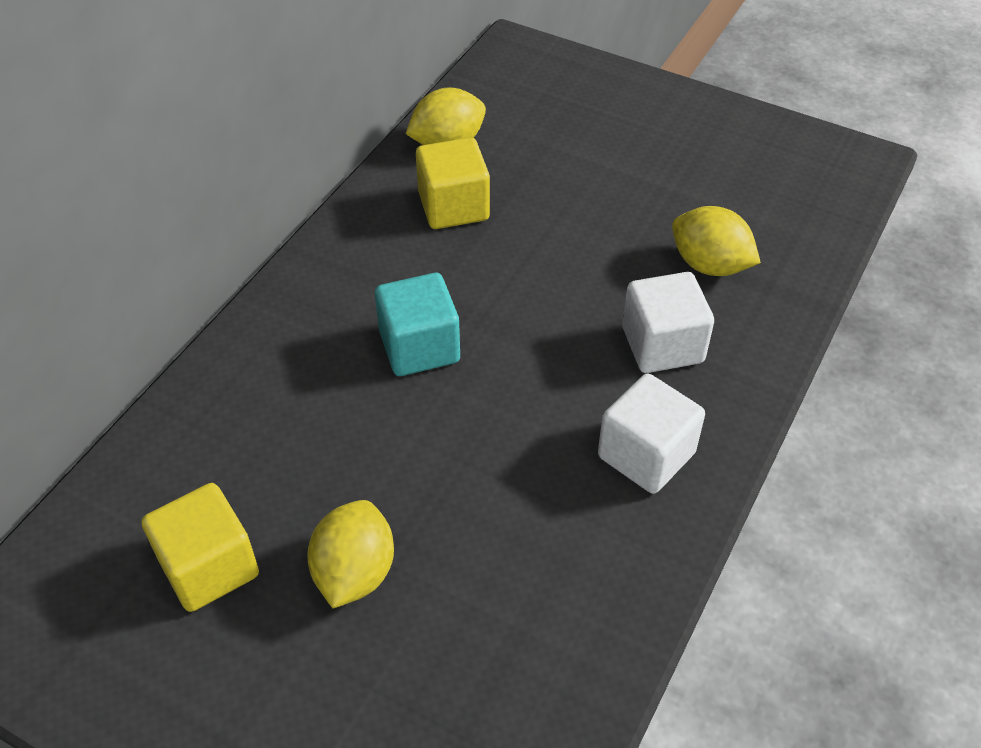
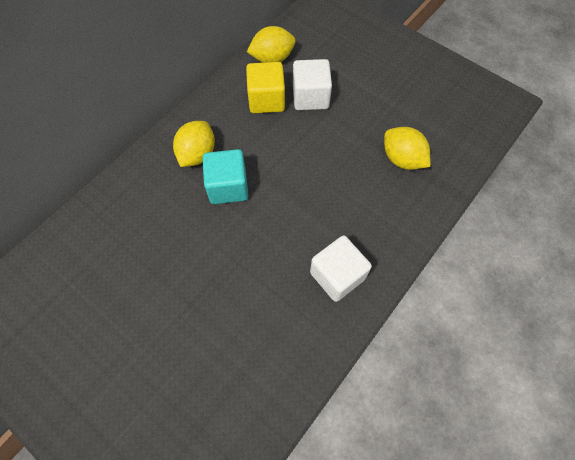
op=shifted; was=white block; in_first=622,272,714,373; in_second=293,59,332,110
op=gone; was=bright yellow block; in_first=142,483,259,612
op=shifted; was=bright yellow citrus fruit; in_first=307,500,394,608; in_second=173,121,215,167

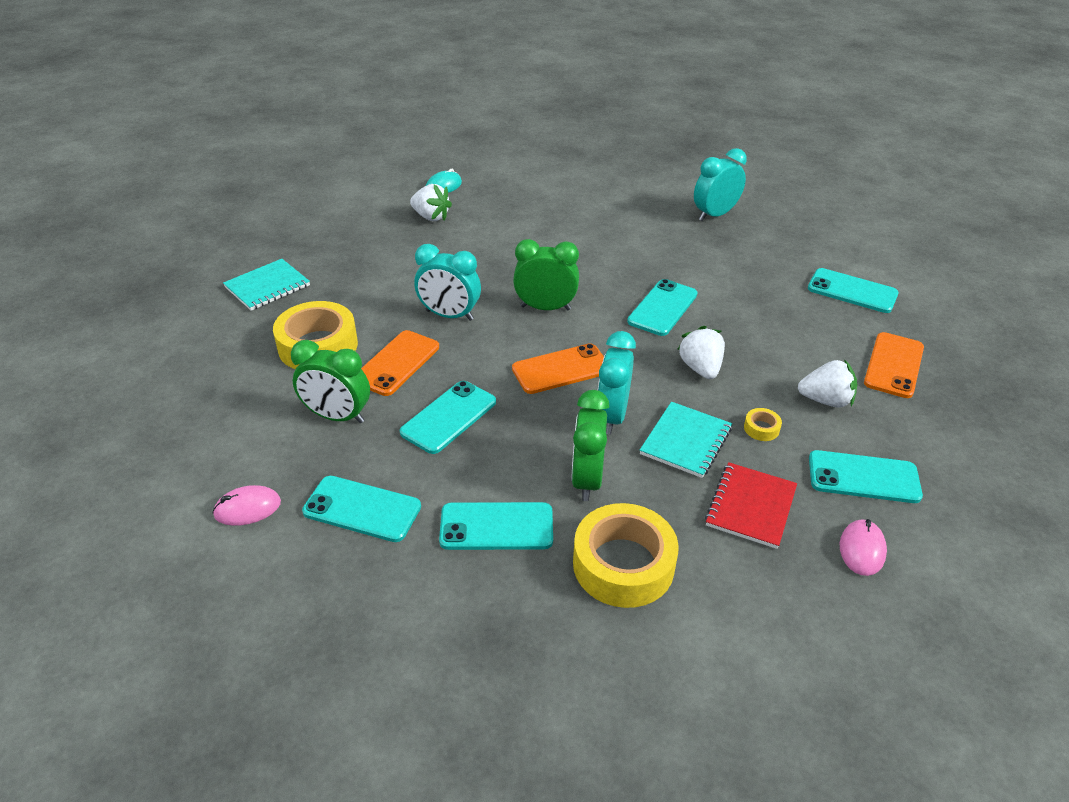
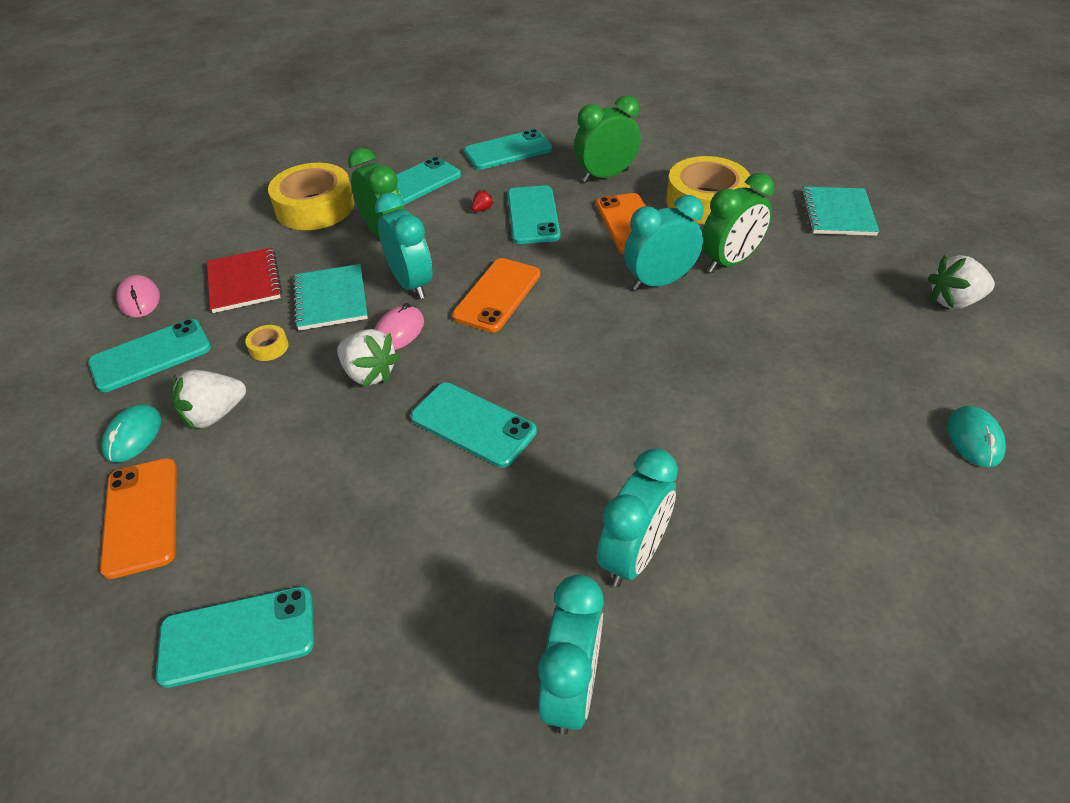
op=shifted; was=white strawberry; in_first=410,184,452,221; in_second=928,255,995,309
op=shifted; was=green clock; in_first=513,239,579,310; in_second=702,173,774,273
op=rotated; was=teal phone; in_first=627,279,698,336; in_second=411,382,537,468; clockwise=-45
op=shifted; was=pink computer mouse; in_first=212,485,281,526; in_second=374,303,424,350
op=new; now=scarlet strawberry; in_second=472,189,494,212
op=new; now=teal computer mouse; in_second=101,404,161,462
op=new; now=teal clock; in_second=597,449,678,587

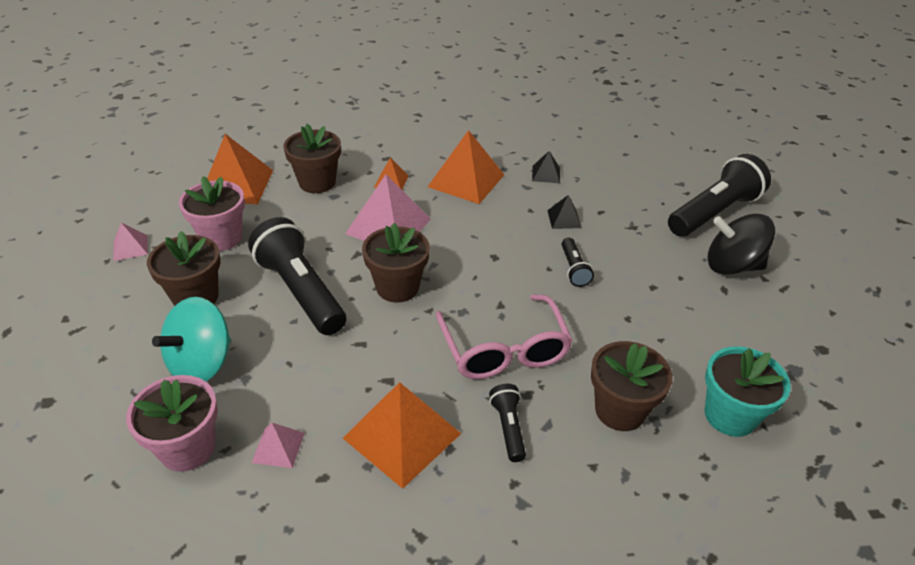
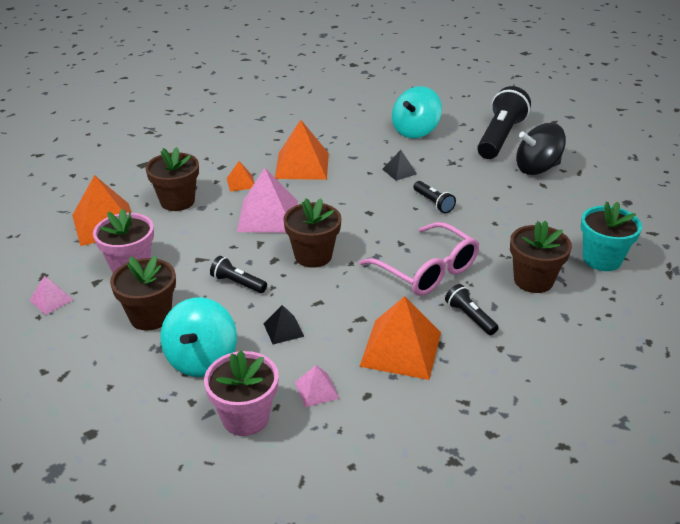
op=shifted; was=ebony pyramid shape; in_first=532,151,560,183; in_second=263,305,304,344
op=scaled; was=ebony torch; in_first=248,217,346,335; in_second=210,256,267,293; ratio=0.47
op=new; now=teal spinning top; in_second=392,86,442,138

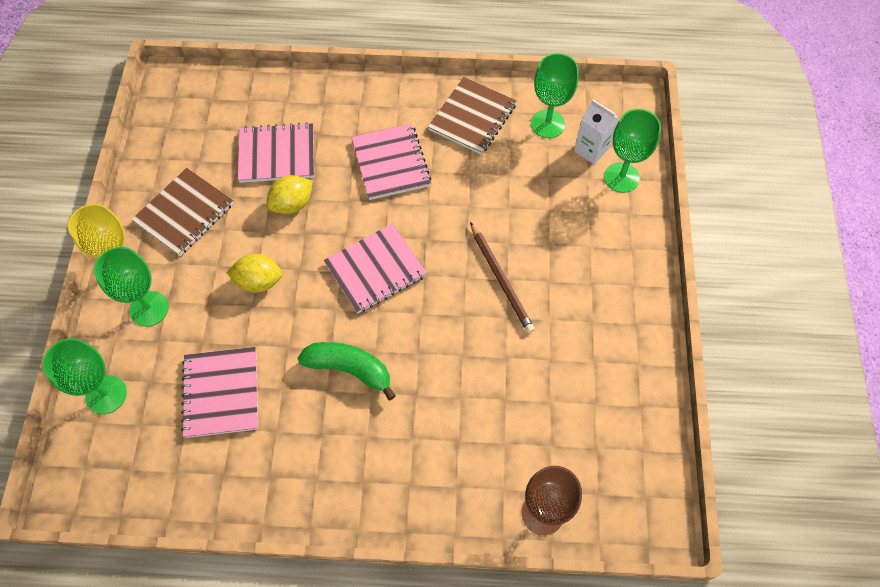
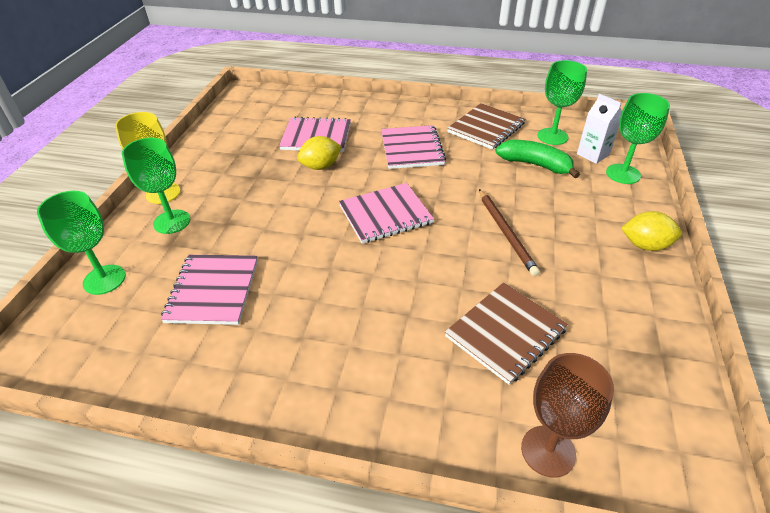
op=shifted; was=dark brown notepad; in_first=132,168,234,256; in_second=445,282,568,385
op=shifted; was=bright yellow citrus fruit; in_first=226,254,283,293; in_second=621,211,682,251
op=shifted; was=green toy banana; in_first=298,342,396,400; in_second=496,140,580,178

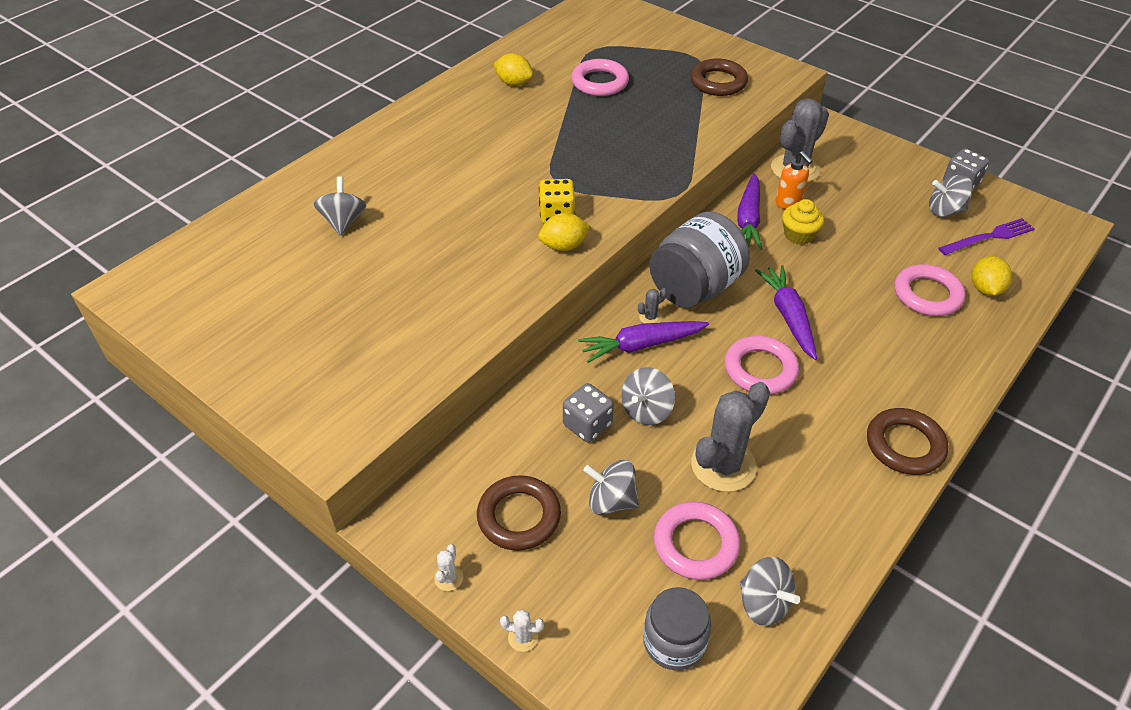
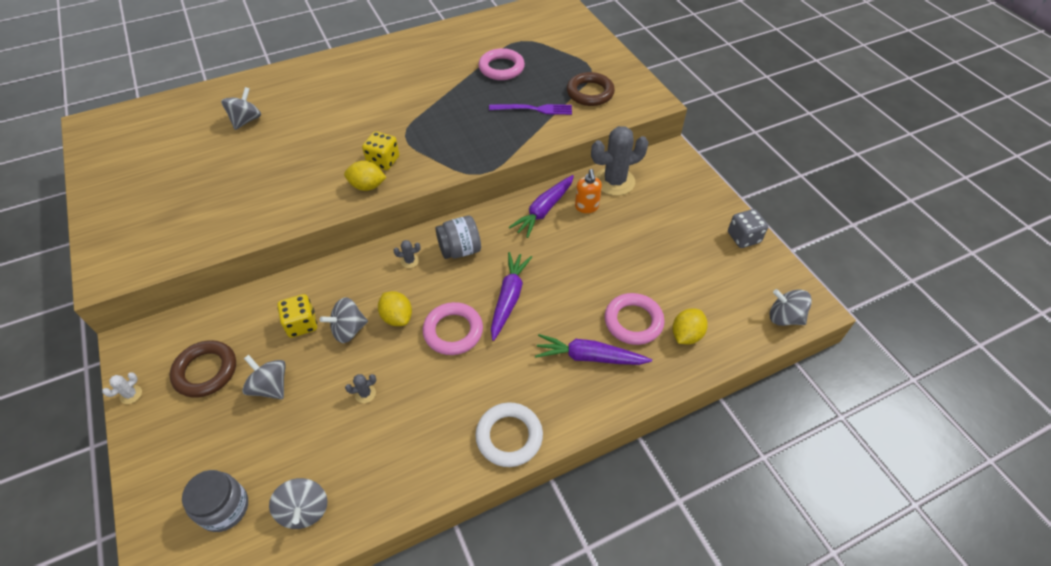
op=shifted; was=bright yellow citrus fruit; in_first=494,53,533,86; in_second=378,291,412,326
op=shifted; was=gray spinning top; in_first=929,175,973,217; in_second=769,289,812,326
op=gone; was=bright yellow muffin; in_first=782,199,824,245
op=scaled; was=gray preserve jar; in_first=649,211,750,308; in_second=436,216,481,259; ratio=0.62
op=shifted; was=violet dinner fork; in_first=939,218,1035,255; in_second=489,104,572,115
op=shifted; was=violet carrot; in_first=578,321,709,363; in_second=535,334,652,365
op=scaled; was=gray prickly plant; in_first=691,382,770,492; in_second=345,374,376,403; ratio=0.4
op=repainted; was=gray die; now=bright yellow die; in_first=563,383,614,442; in_second=277,294,317,338
op=repainted; was=dark brown ring; now=white ring; in_first=867,408,949,475; in_second=475,402,543,467
op=gone; was=pink ring; in_first=654,502,740,580
op=gone; was=white prickly plant; in_first=500,610,544,652

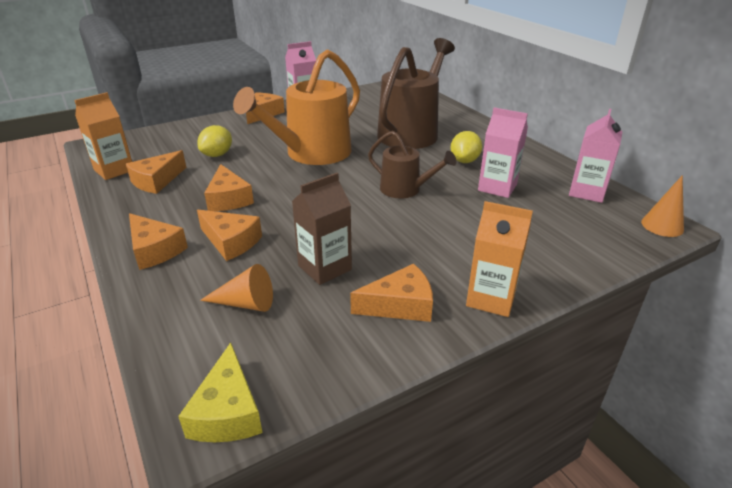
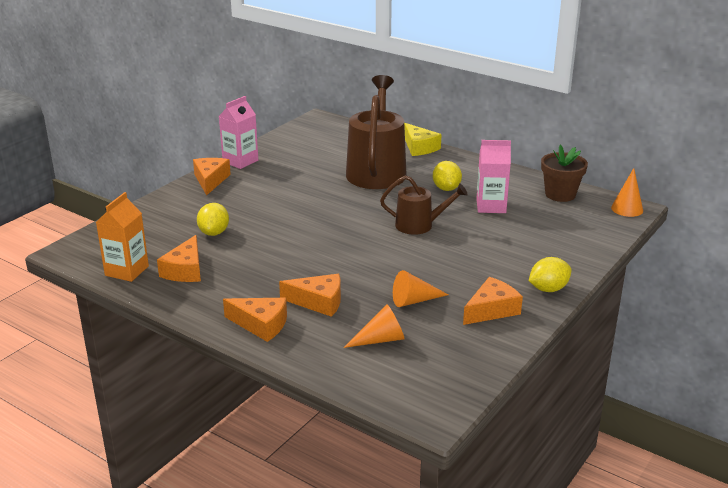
op=gone; was=bright orange watering pot; in_first=233,50,360,165
op=swapped; was=pink carton; now=dark brown potted plant; in_first=569,109,622,203; in_second=541,145,588,202
op=gone; was=bright orange cheese; in_first=204,164,254,211
op=swapped; was=dark brown carton; now=bright orange solid cone; in_first=292,173,352,285; in_second=393,270,448,307
op=swapped; was=bright orange carton; now=bright yellow citrus fruit; in_first=466,201,533,317; in_second=529,257,572,292
op=shifted; was=bright yellow cheese; in_first=178,342,263,442; in_second=404,123,442,156

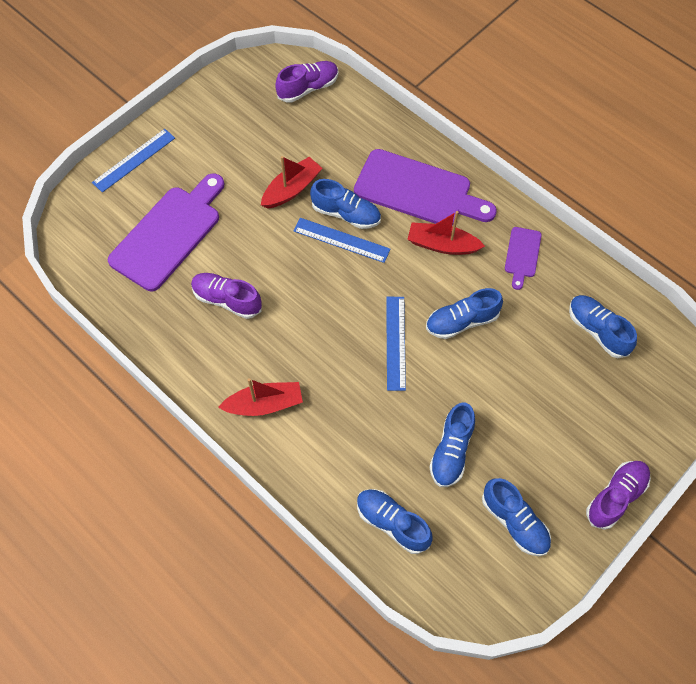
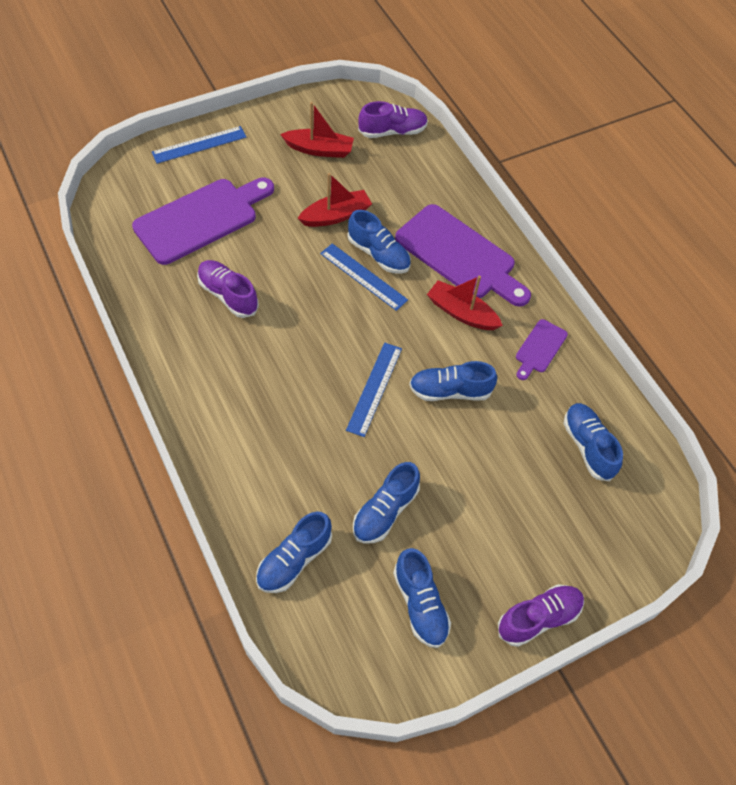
op=shifted; was=scarlet toy boat; in_first=218,378,303,416; in_second=280,102,354,158
op=rotated; was=cobalt sneaker; in_first=357,489,433,554; in_second=256,511,332,593; clockwise=-105

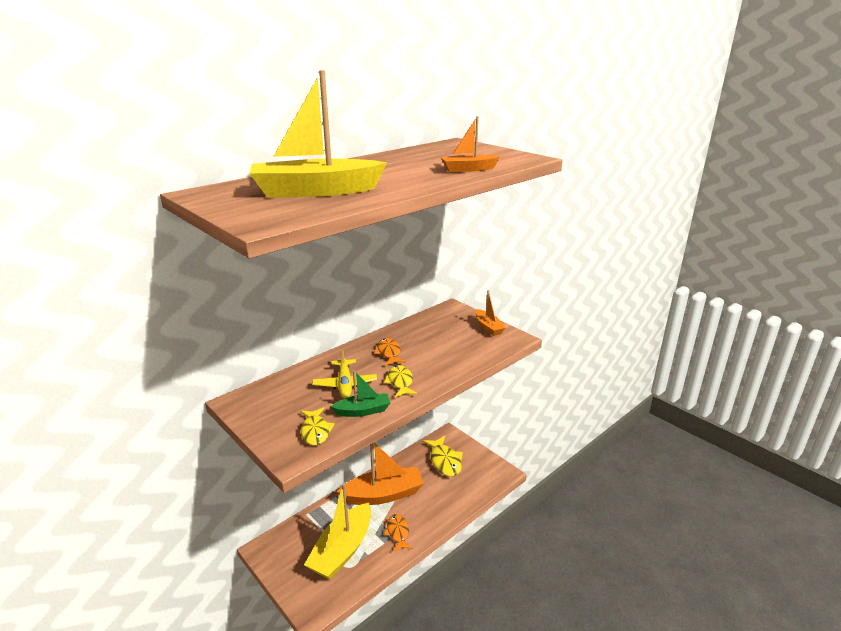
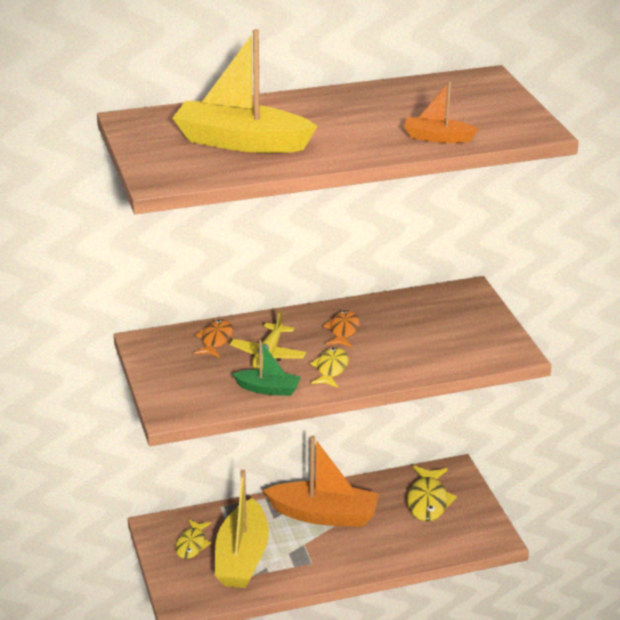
op=gone; was=bright orange toy boat; in_first=476,290,506,336
op=shifted; was=bright yellow toy fish; in_first=300,407,335,446; in_second=176,519,211,559
op=rotated; was=bright yellow toy boat; in_first=304,483,371,579; in_second=215,470,269,588; clockwise=-45
op=shifted; was=bright orange toy fish; in_first=384,514,413,552; in_second=194,320,233,358

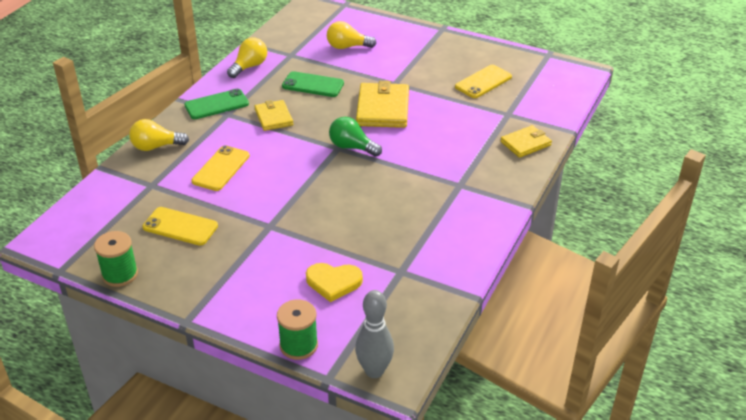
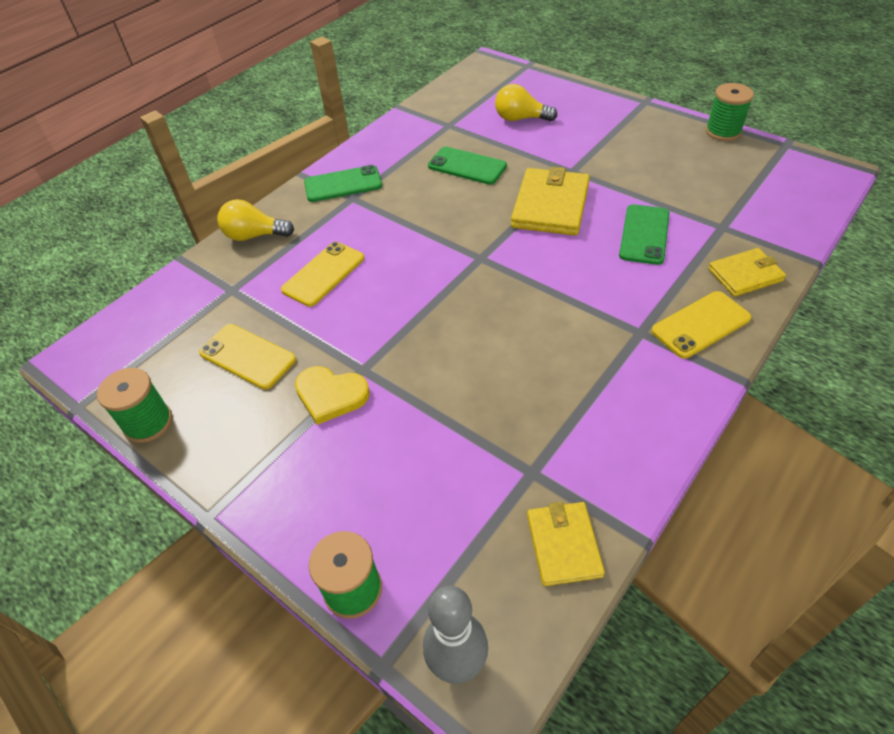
op=gone; was=bright yellow lightbulb; in_first=227,37,267,78
op=shifted; was=bright yellow phone; in_first=455,65,512,98; in_second=651,291,752,359
op=shifted; was=bright yellow wallet; in_first=254,100,293,131; in_second=527,502,605,586
op=gone; was=green lightbulb; in_first=329,117,382,157
op=shifted; was=bright yellow heart shape; in_first=306,263,363,302; in_second=295,366,370,425
op=new; now=green bobbin; in_second=705,83,754,141
op=new; now=green phone; in_second=619,204,669,265

